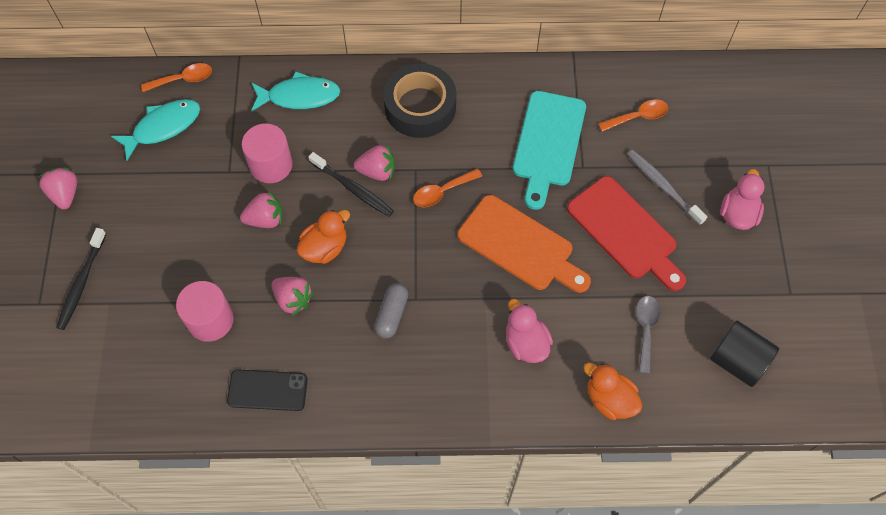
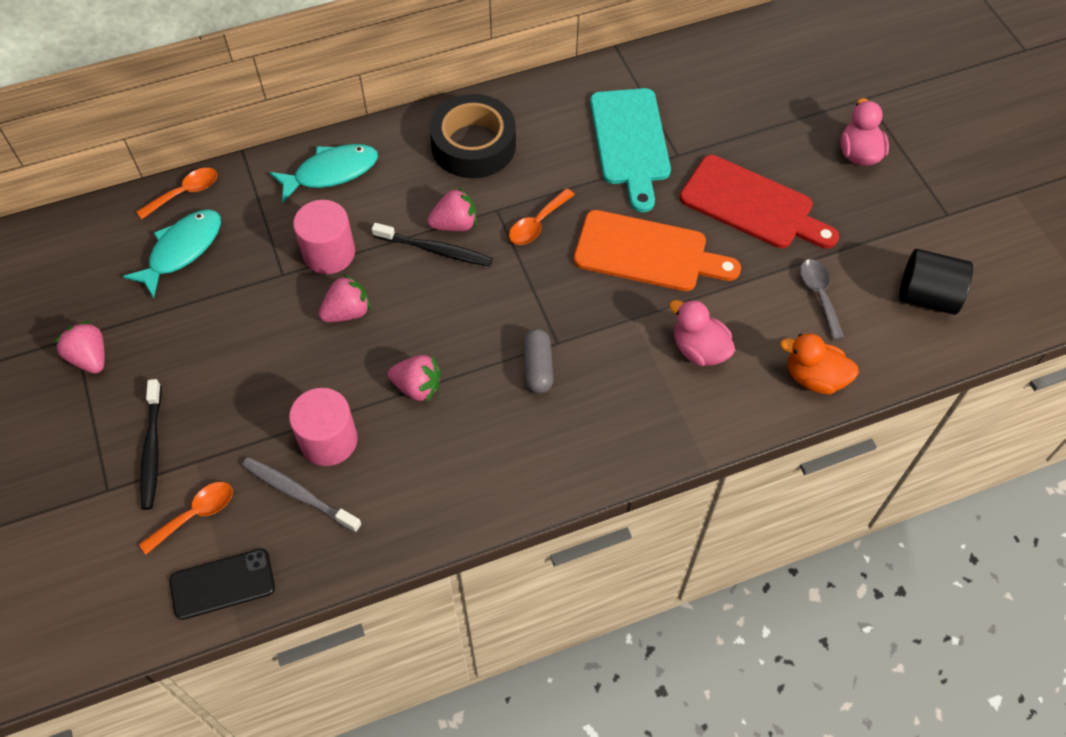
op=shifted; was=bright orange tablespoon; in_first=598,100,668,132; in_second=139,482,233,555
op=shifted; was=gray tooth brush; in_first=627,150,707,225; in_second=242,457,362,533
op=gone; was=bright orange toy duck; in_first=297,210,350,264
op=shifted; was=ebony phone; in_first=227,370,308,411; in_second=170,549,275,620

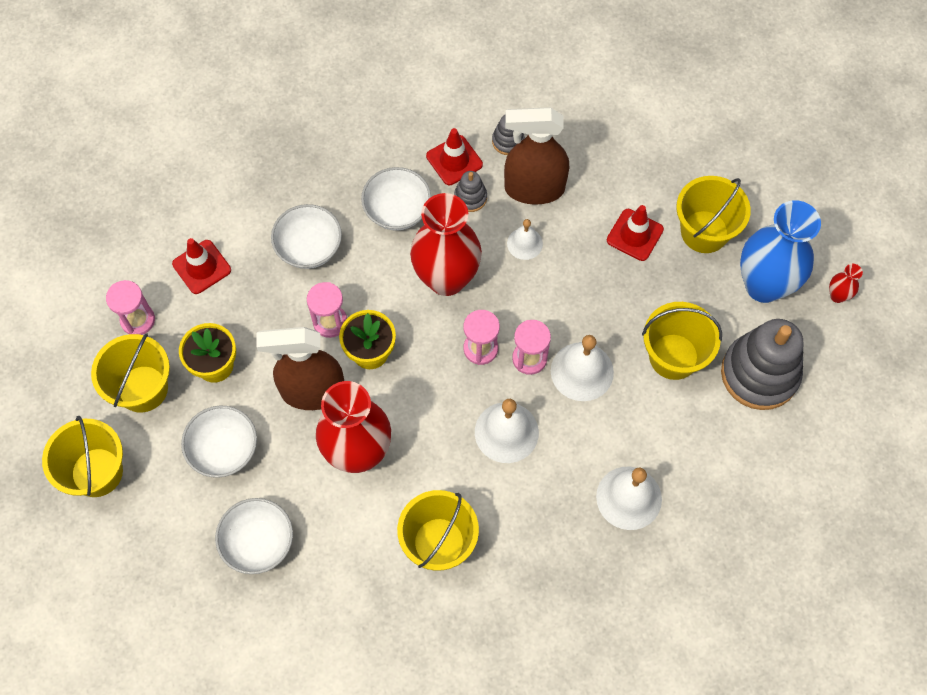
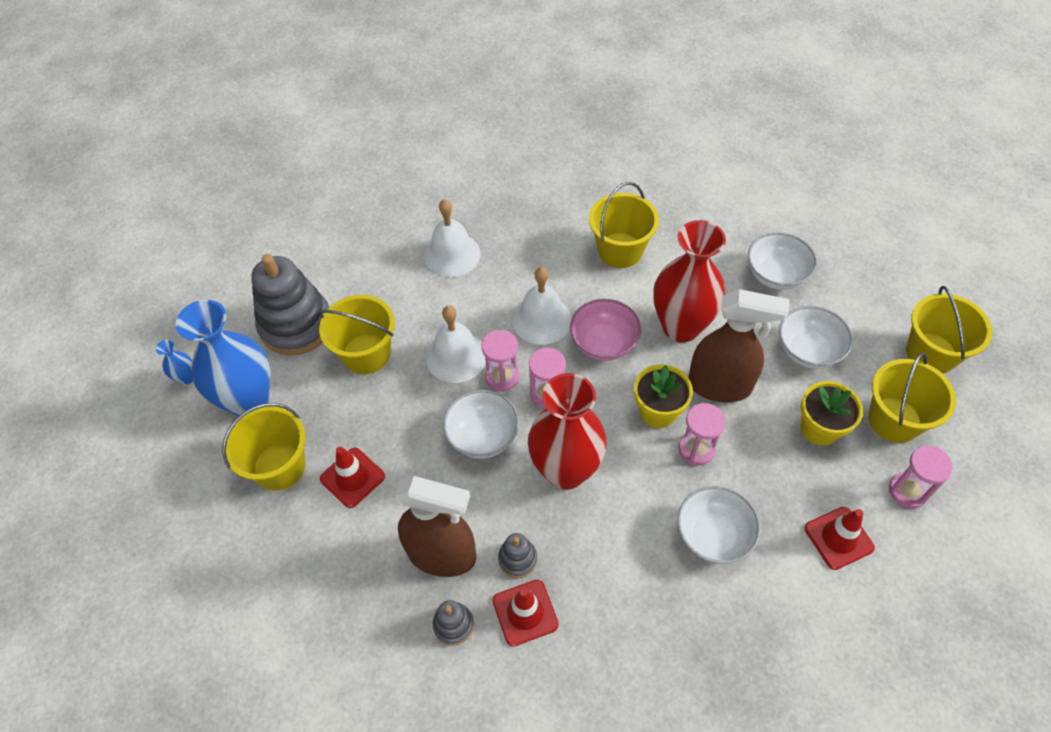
op=shifted; was=white deep dish; in_first=361,167,431,231; in_second=443,390,519,459
op=gone; was=white hand bell; in_first=507,219,543,260
op=repainted; was=scarlet vase; now=cobalt vase; in_first=829,264,863,303; in_second=156,340,193,385
op=new; now=pink deep dish; in_second=570,299,641,361

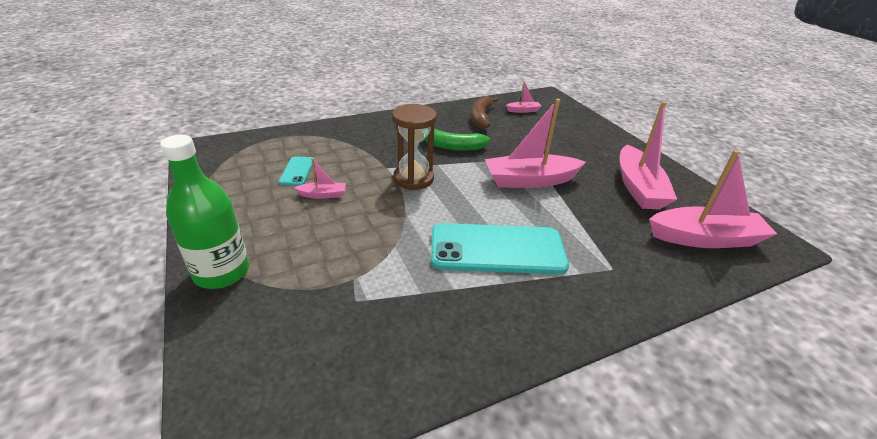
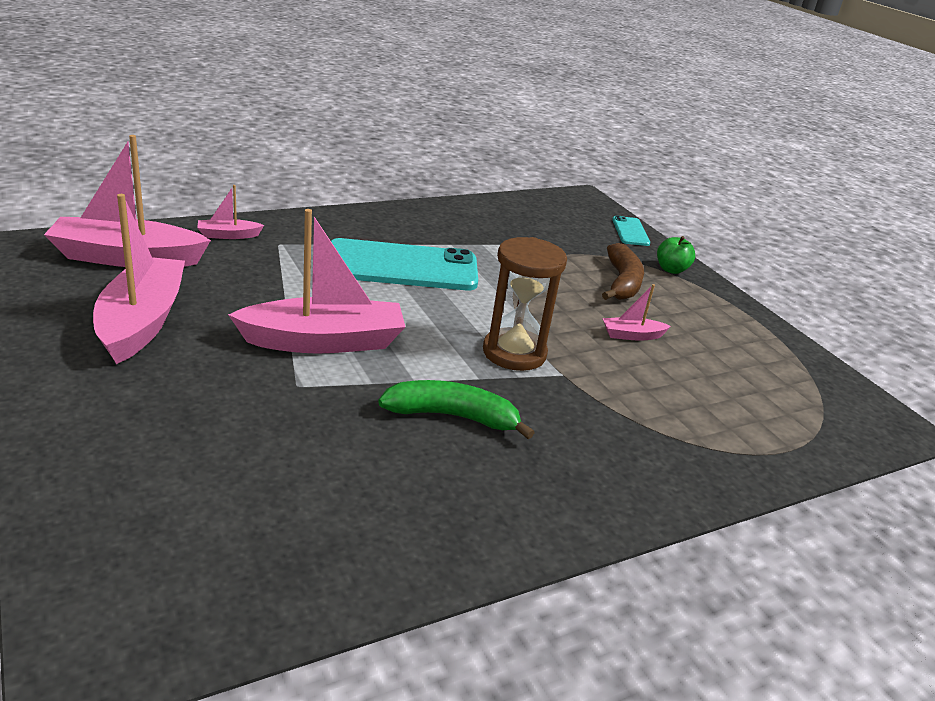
op=shifted; was=pink toy boat; in_first=506,81,541,113; in_second=197,185,264,239
op=shifted; was=dark brown toy banana; in_first=471,96,498,129; in_second=602,243,644,300
op=swapped; was=green drink bottle; now=green toy apple; in_first=160,135,249,289; in_second=657,236,695,274
op=shifted; was=teal phone; in_first=279,156,314,186; in_second=612,215,650,246

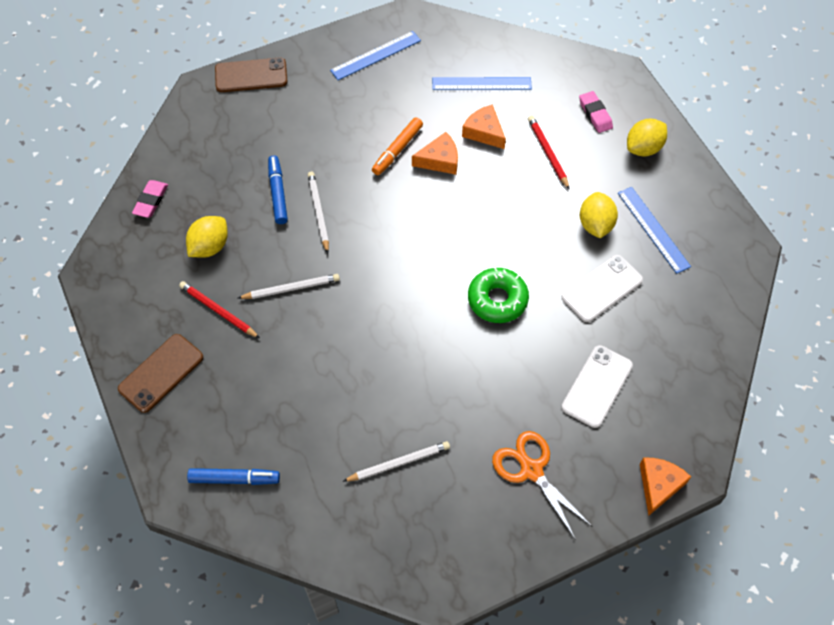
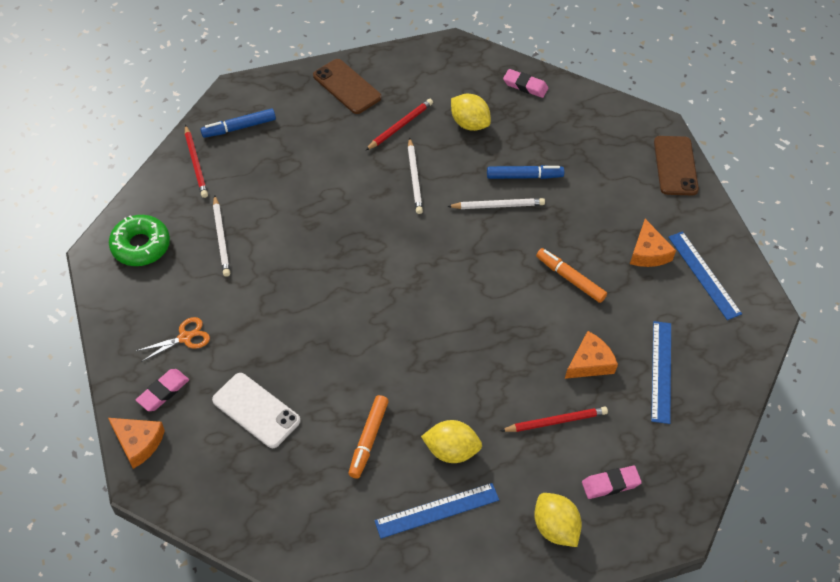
op=shifted; was=bright orange cheese; in_first=412,132,458,175; in_second=630,219,676,267
op=swapped; was=white phone; now=bright orange felt pen; in_first=562,255,643,322; in_second=348,395,389,479
op=shifted; was=green donut; in_first=468,267,529,323; in_second=109,215,170,266
op=scaled; was=bright orange pair of scissors; in_first=492,431,593,540; in_second=136,317,210,362; ratio=0.64
op=rotated; was=cobalt felt pen; in_first=187,468,280,485; in_second=200,108,276,138; clockwise=60
op=new; now=scarlet lead pencil; in_second=185,125,208,198
op=new; now=pink pencil eraser; in_second=136,369,189,411

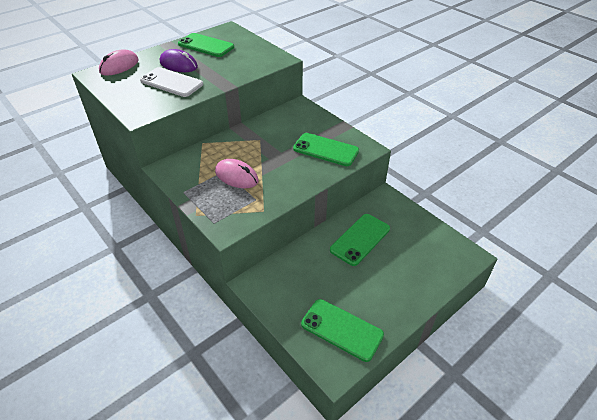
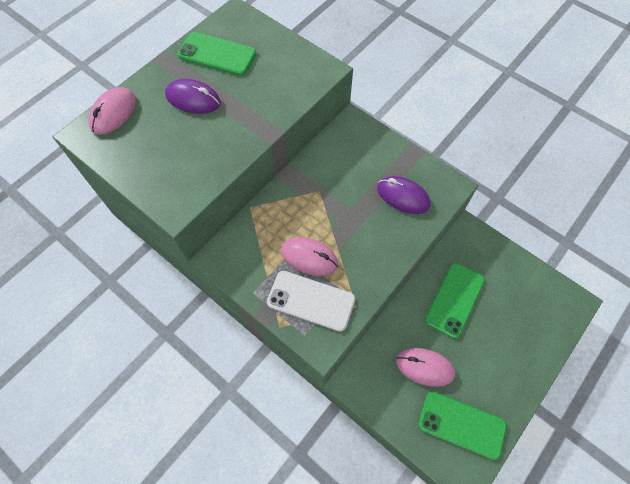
op=shifted; was=white phone; in_first=140,67,203,97; in_second=267,271,355,332
op=swapped; was=green phone; now=violet computer mouse; in_first=293,133,359,166; in_second=377,176,431,214
op=new; now=pink computer mouse; in_second=396,348,455,387

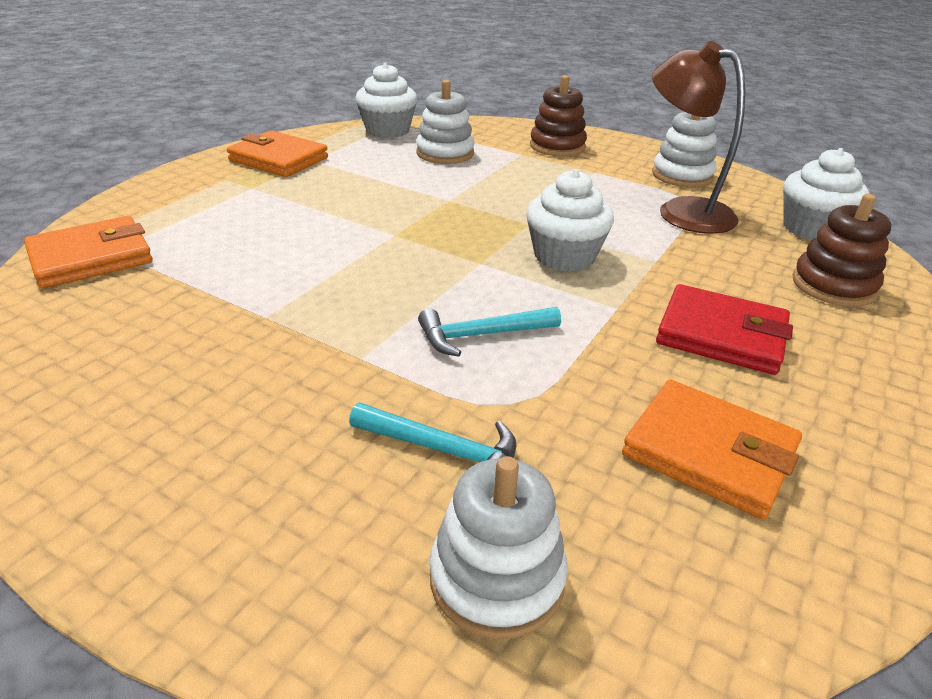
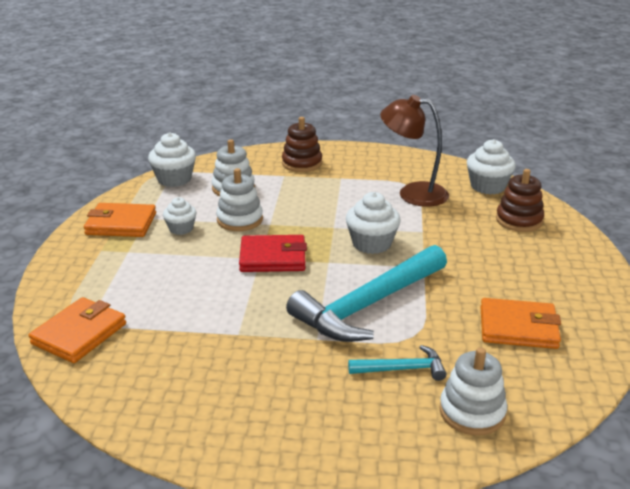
op=shifted; was=white stacking toy; in_first=652,112,716,187; in_second=216,168,263,231
op=shifted; was=scarlet wallet; in_first=656,284,793,375; in_second=239,235,307,272
op=scaled; was=teal carpenter's hammer; in_first=418,307,561,357; in_second=286,245,447,342; ratio=2.14
op=new; now=white muffin; in_second=163,197,196,235

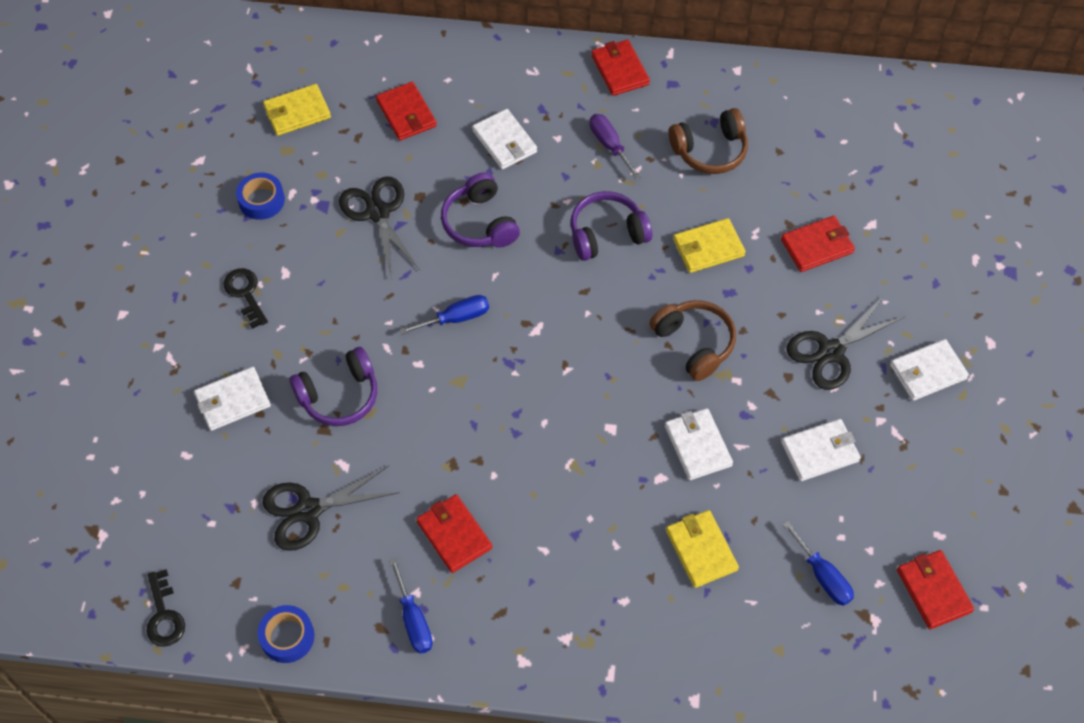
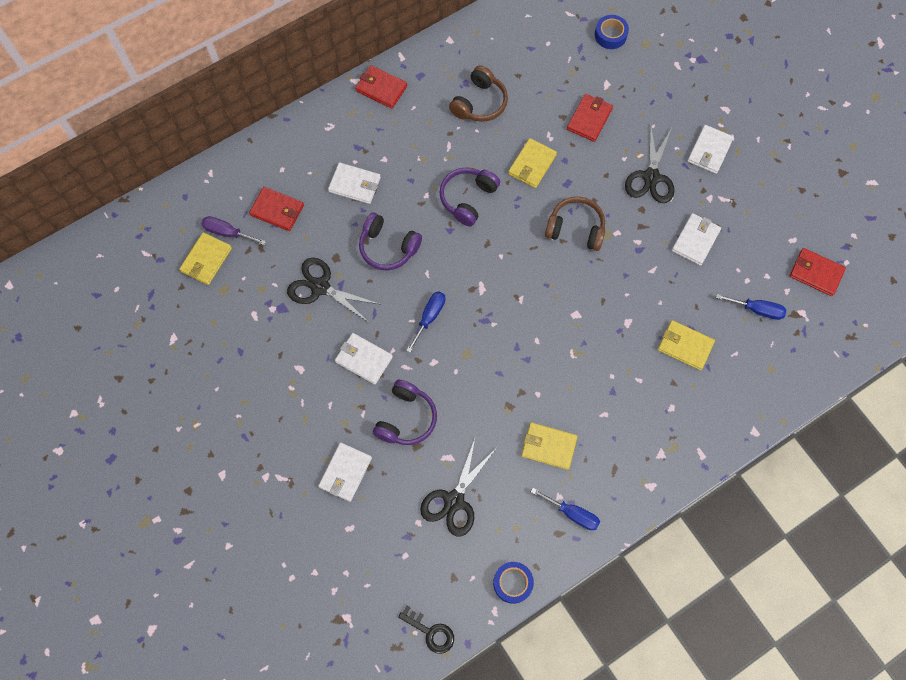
op=shifted; was=violet screwdriver; in_first=590,114,641,180; in_second=202,216,266,245
op=shifted; was=cobalt roll of tape; in_first=236,173,285,220; in_second=595,15,629,49
op=gone; was=ebony latchkey; in_first=223,268,268,329
op=shifted; was=white wallet; in_first=665,408,733,480; in_second=335,333,393,384
op=repainted; was=scarlet wallet; now=bright yellow wallet; in_first=416,494,492,573; in_second=521,422,578,470

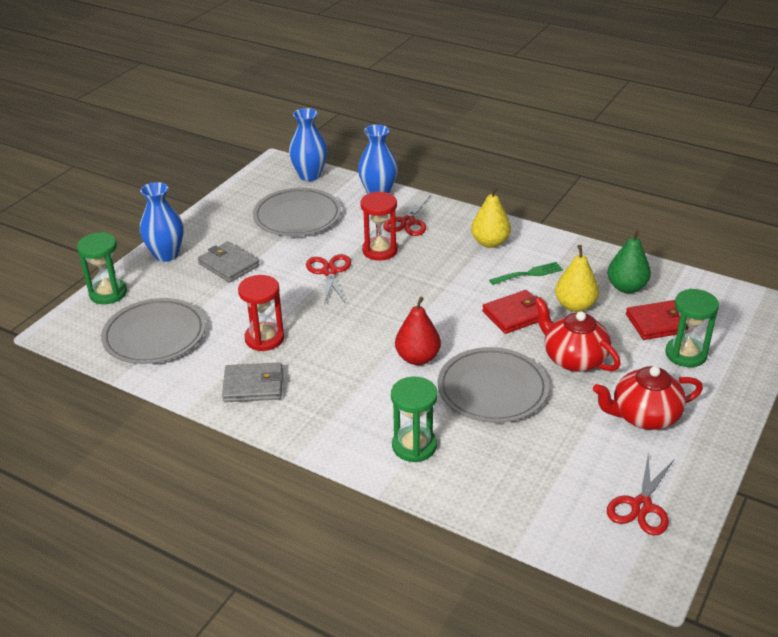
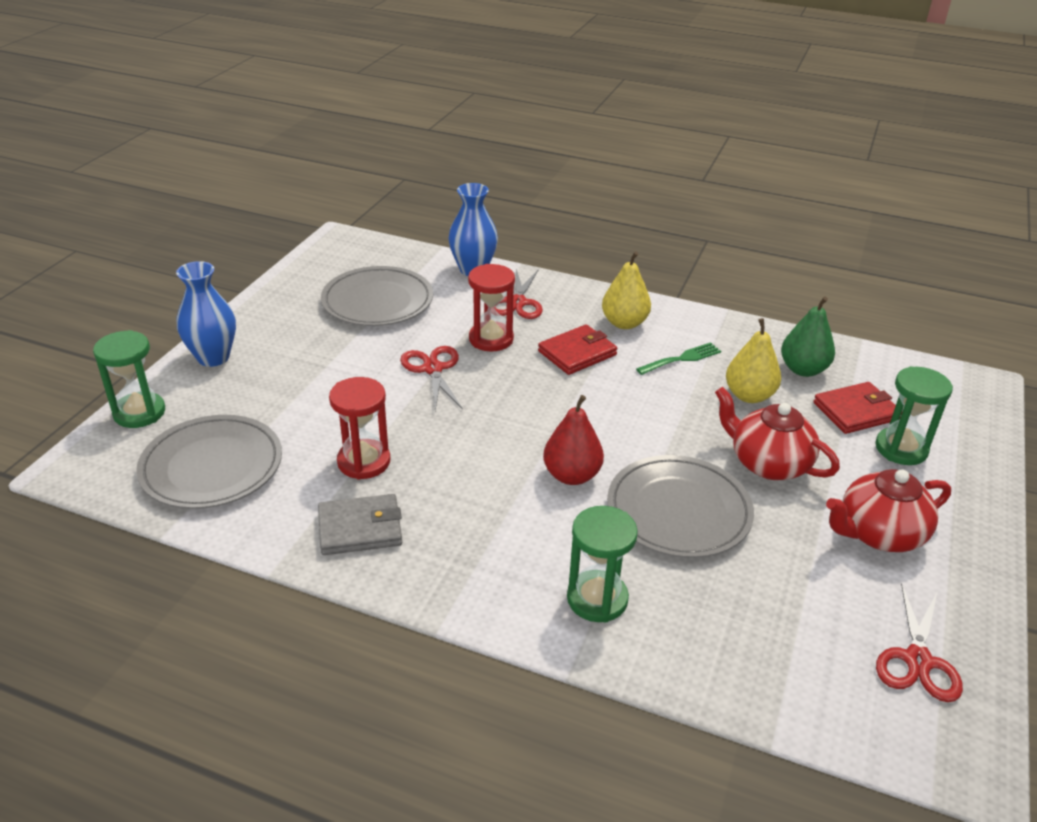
op=gone; was=cobalt vase; in_first=289,108,327,181
op=gone; was=gray wallet; in_first=198,241,260,283
op=shifted; was=scarlet wallet; in_first=482,290,550,334; in_second=538,325,618,375

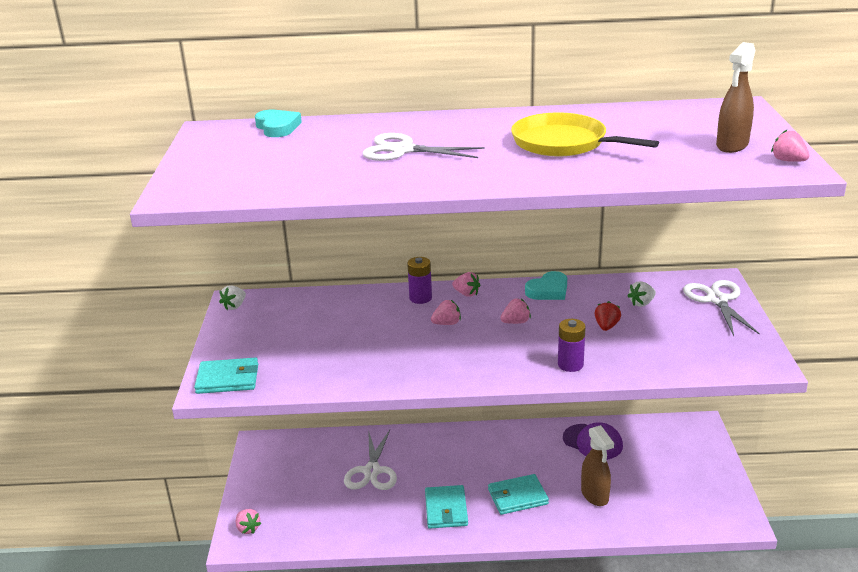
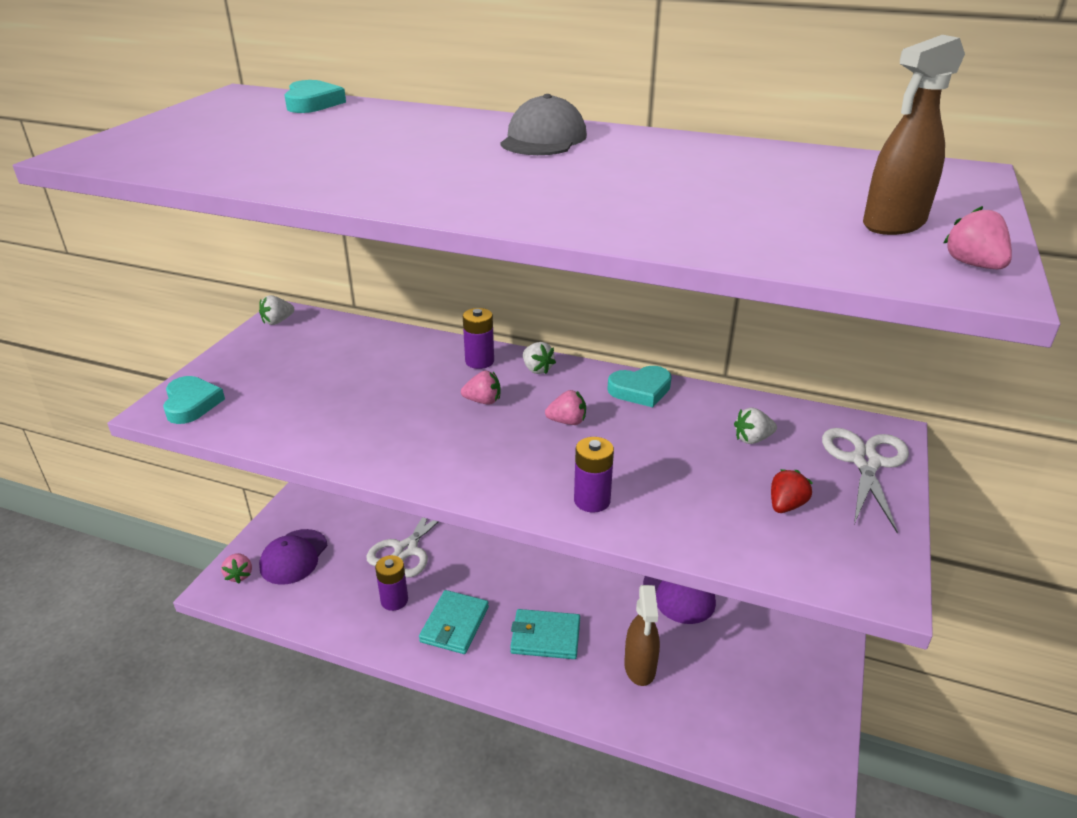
op=gone; was=bright yellow skillet; in_first=511,112,659,157
op=gone; was=white pair of scissors; in_first=362,133,485,161
op=repainted; was=pink strawberry; now=white strawberry; in_first=452,272,481,297; in_second=523,342,556,374
op=shifted; was=scarlet strawberry; in_first=595,301,621,331; in_second=771,469,812,513
op=swapped; was=teal wallet; now=teal heart shape; in_first=194,357,258,394; in_second=163,376,225,424
op=new; now=gray peaked cap; in_second=500,94,587,155
op=new; now=violet peaked cap; in_second=259,529,327,585
op=new; now=violet AA battery; in_second=375,555,408,611

